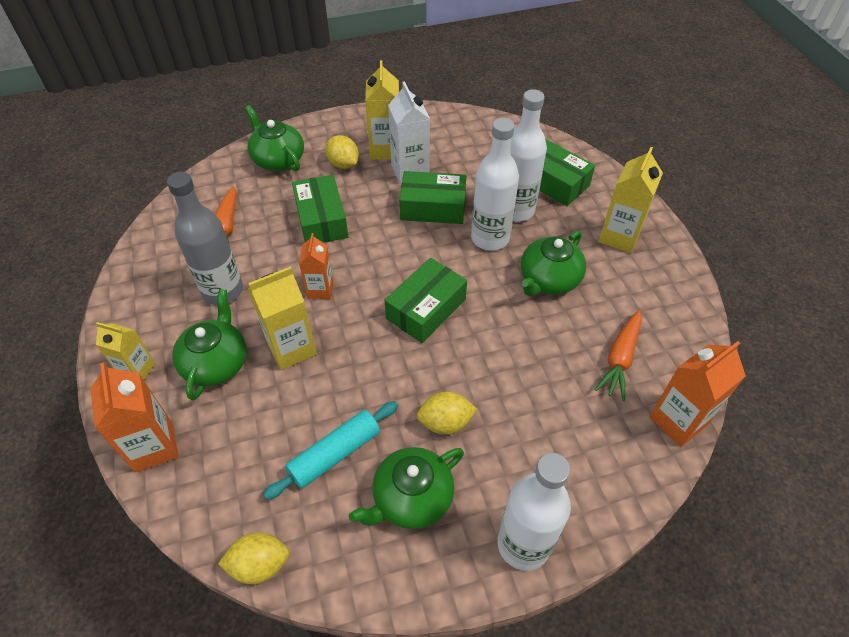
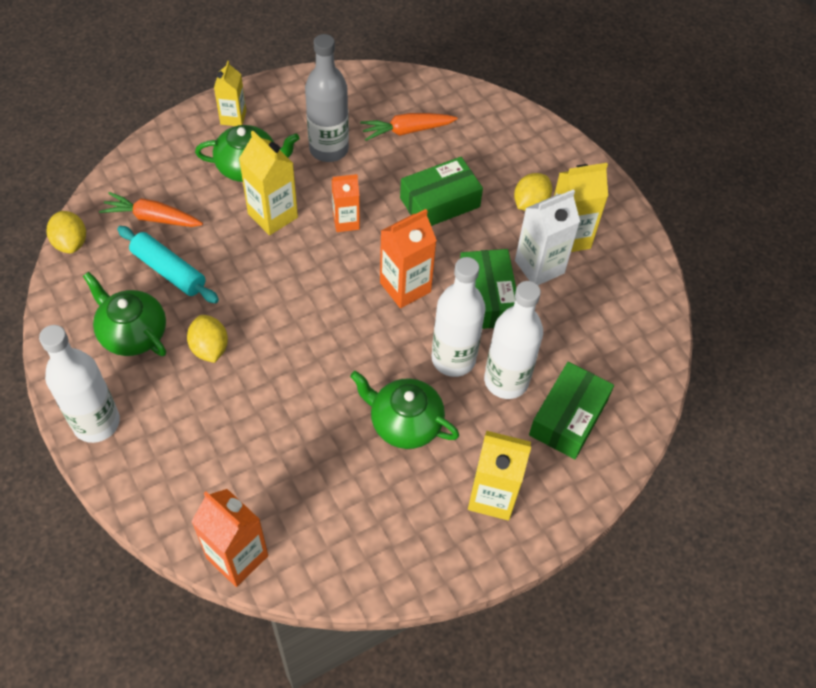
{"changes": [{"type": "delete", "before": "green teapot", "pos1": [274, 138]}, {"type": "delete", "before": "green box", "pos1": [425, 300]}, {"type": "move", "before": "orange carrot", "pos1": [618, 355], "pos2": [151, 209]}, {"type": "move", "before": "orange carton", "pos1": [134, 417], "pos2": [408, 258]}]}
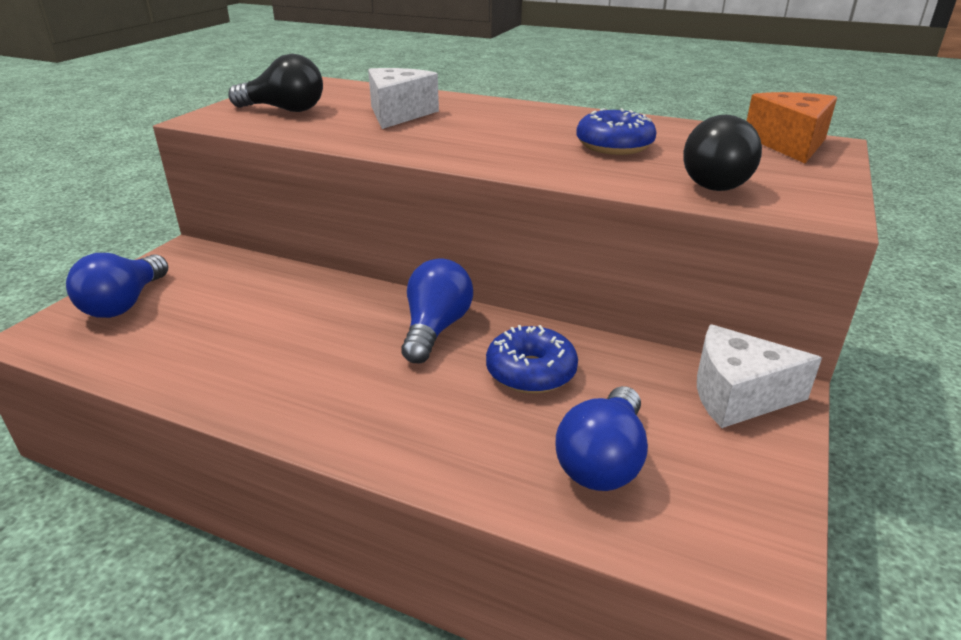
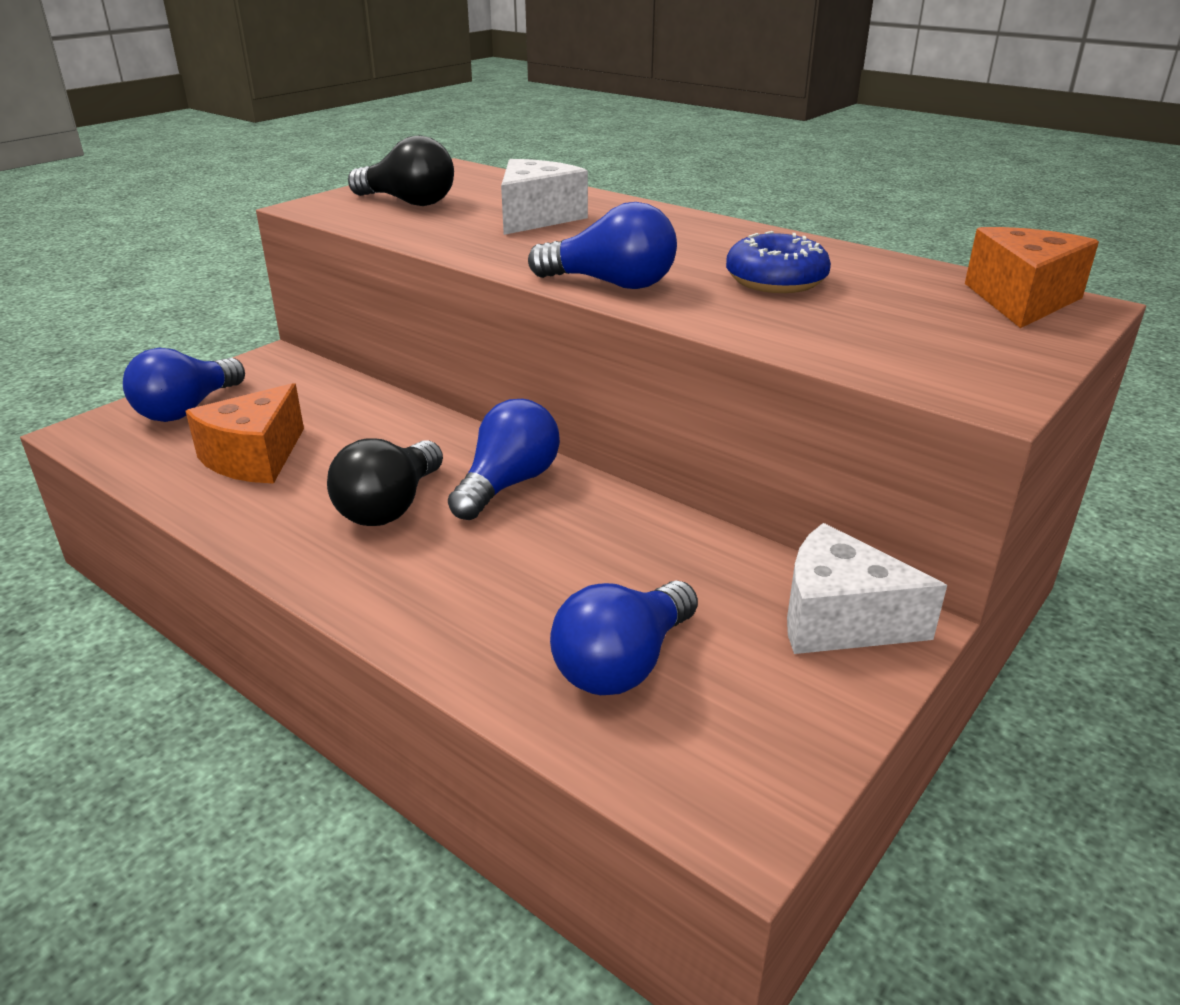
{"changes": [{"type": "move", "before": "black light bulb", "pos1": [722, 153], "pos2": [385, 482]}, {"type": "delete", "before": "blue donut", "pos1": [532, 359]}, {"type": "insert", "after": "blue light bulb", "pos2": [602, 245]}, {"type": "insert", "after": "orange cheese", "pos2": [244, 433]}]}
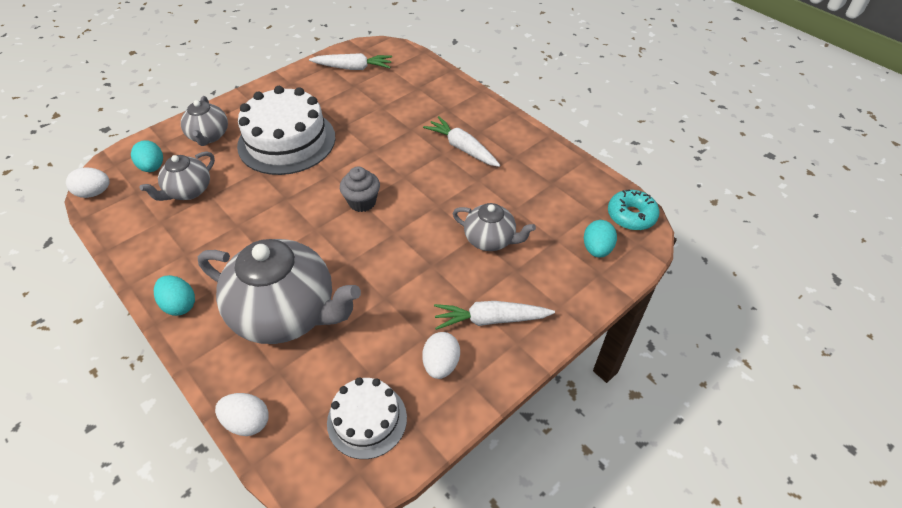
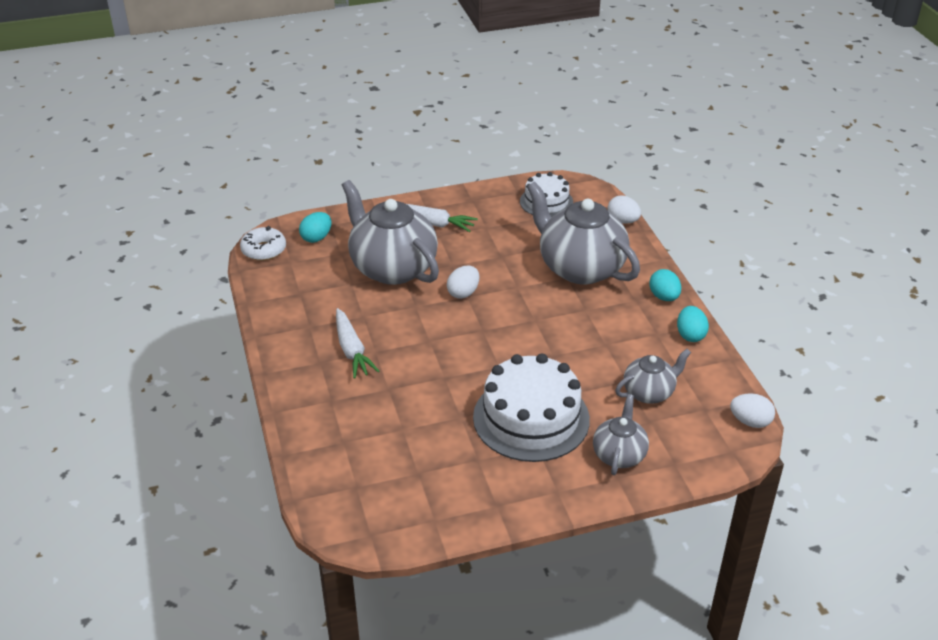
{"changes": [{"type": "delete", "before": "white carrot", "pos1": [350, 61]}, {"type": "move", "before": "turquoise egg", "pos1": [147, 156], "pos2": [693, 324]}, {"type": "delete", "before": "grey cupcake", "pos1": [360, 189]}, {"type": "recolor", "before": "turquoise donut", "after": "white donut", "pos1": [633, 209], "pos2": [263, 243]}, {"type": "resize", "before": "grey teapot", "pos1": [494, 227], "pos2": [390, 232], "scale": 1.91}, {"type": "move", "before": "white egg", "pos1": [441, 355], "pos2": [463, 282]}]}
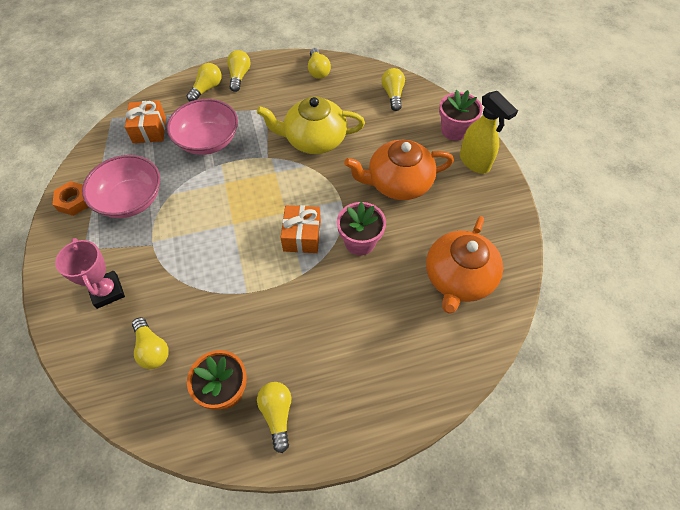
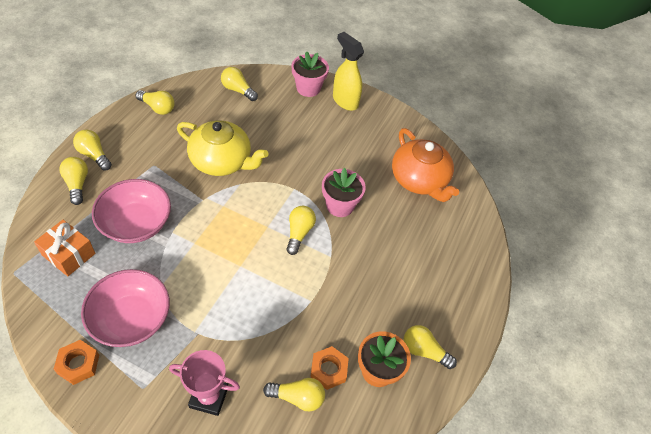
{"changes": [{"type": "rotate", "before": "yellow spray bottle", "pos1": [489, 132], "pos2": [348, 71], "turn": -135}, {"type": "rotate", "before": "yellow teapot", "pos1": [311, 125], "pos2": [223, 148], "turn": -105}, {"type": "delete", "before": "orange teapot", "pos1": [399, 170]}, {"type": "replace", "before": "orange gift", "after": "yellow light bulb", "pos1": [301, 229], "pos2": [301, 230]}, {"type": "insert", "after": "orange nut", "pos2": [329, 368]}]}
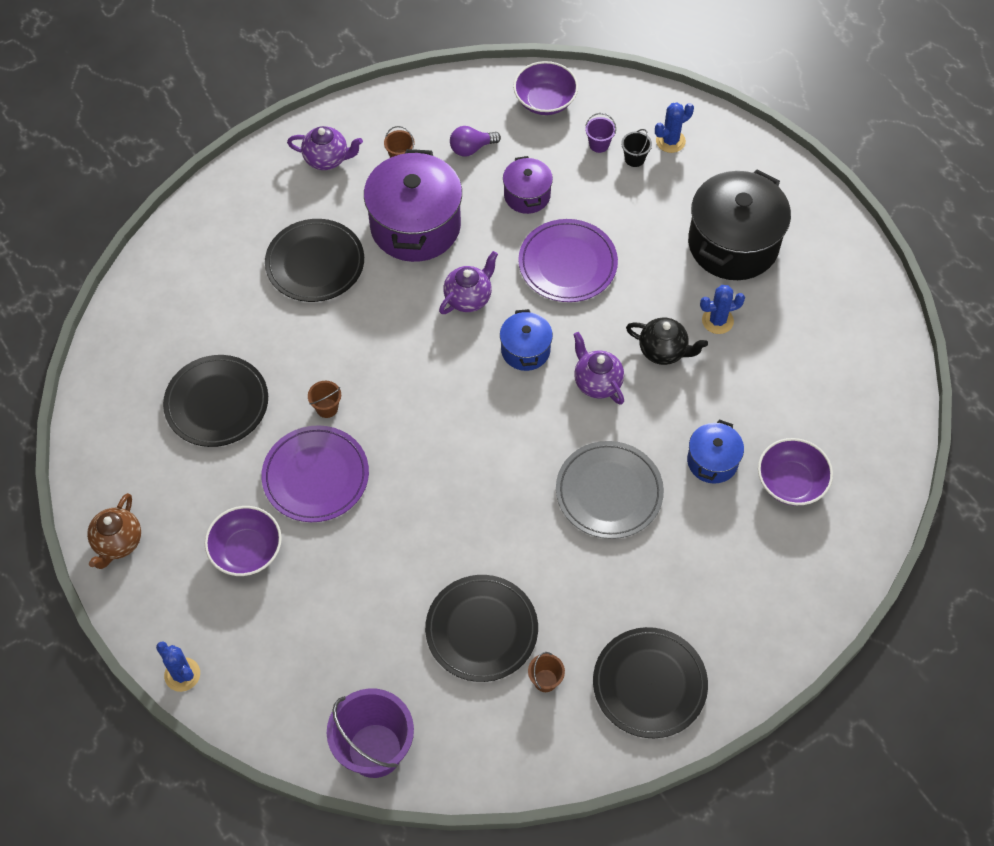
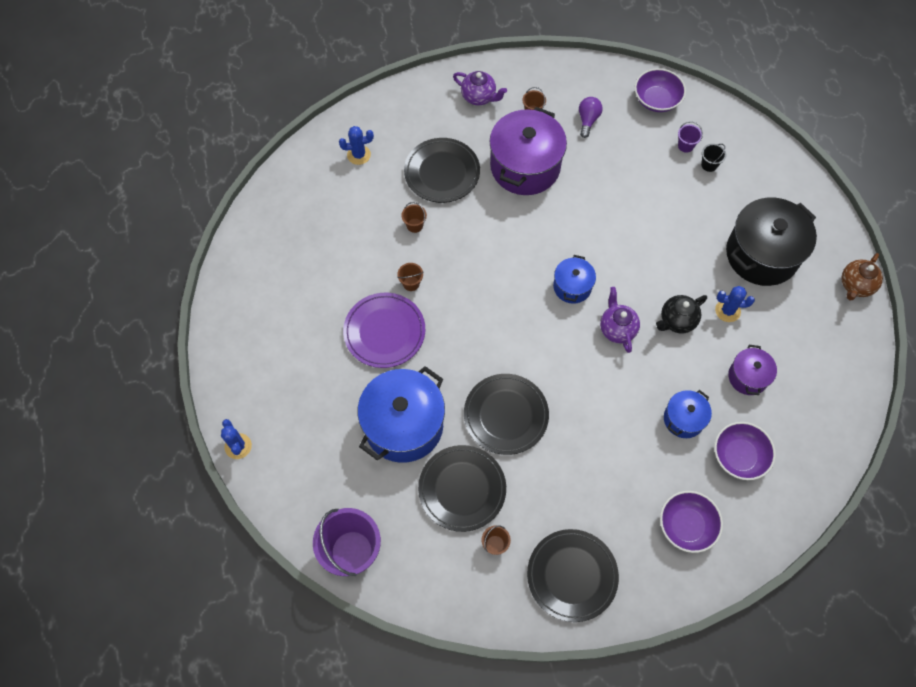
{"changes": [{"type": "move", "before": "blue cactus", "pos1": [674, 128], "pos2": [356, 145]}, {"type": "rotate", "before": "purple light bulb", "pos1": [475, 141], "pos2": [591, 117], "turn": 105}, {"type": "move", "before": "purple pot", "pos1": [528, 185], "pos2": [752, 370]}, {"type": "delete", "before": "purple plate", "pos1": [568, 260]}, {"type": "delete", "before": "purple teapot", "pos1": [468, 282]}, {"type": "rotate", "before": "black teapot", "pos1": [667, 341], "pos2": [681, 314], "turn": 105}, {"type": "move", "before": "black plate", "pos1": [215, 401], "pos2": [506, 414]}, {"type": "delete", "before": "grey plate", "pos1": [610, 490]}, {"type": "move", "before": "brown teapot", "pos1": [114, 531], "pos2": [862, 276]}, {"type": "move", "before": "purple bowl", "pos1": [243, 541], "pos2": [691, 522]}, {"type": "insert", "after": "brown bucket", "pos2": [414, 217]}, {"type": "insert", "after": "blue pot", "pos2": [401, 414]}]}
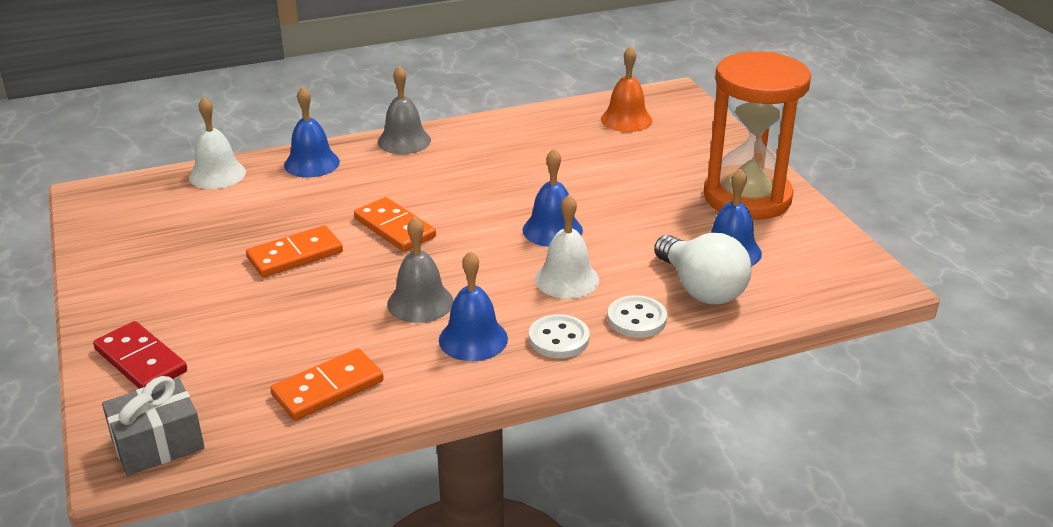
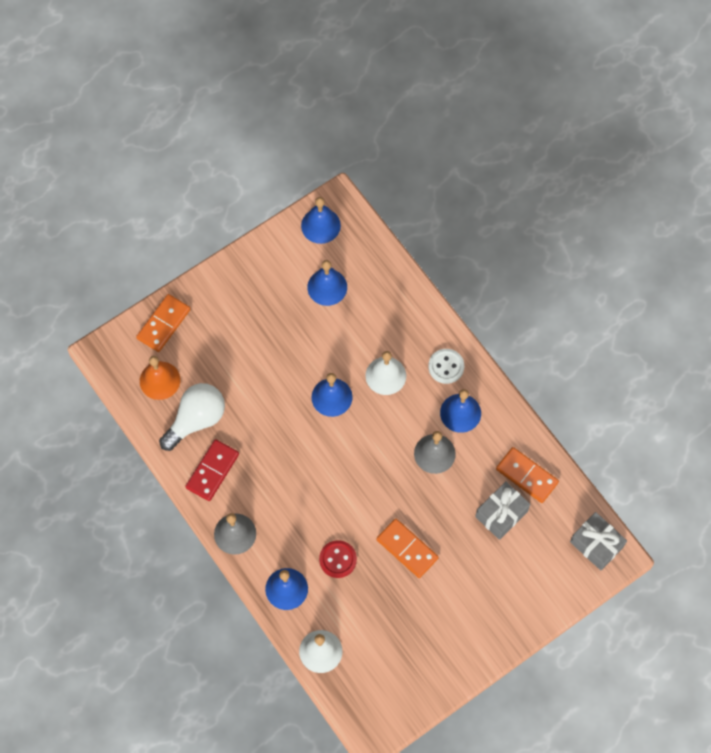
{"changes": [{"type": "delete", "before": "orange hourglass", "pos1": [757, 136]}, {"type": "move", "before": "orange domino", "pos1": [395, 224], "pos2": [163, 323]}, {"type": "move", "before": "white light bulb", "pos1": [703, 268], "pos2": [192, 417]}, {"type": "delete", "before": "white button", "pos1": [637, 316]}, {"type": "move", "before": "red domino", "pos1": [140, 355], "pos2": [212, 470]}, {"type": "insert", "after": "blue bell", "pos2": [321, 220]}, {"type": "insert", "after": "grey gift", "pos2": [502, 511]}, {"type": "insert", "after": "red button", "pos2": [338, 559]}]}
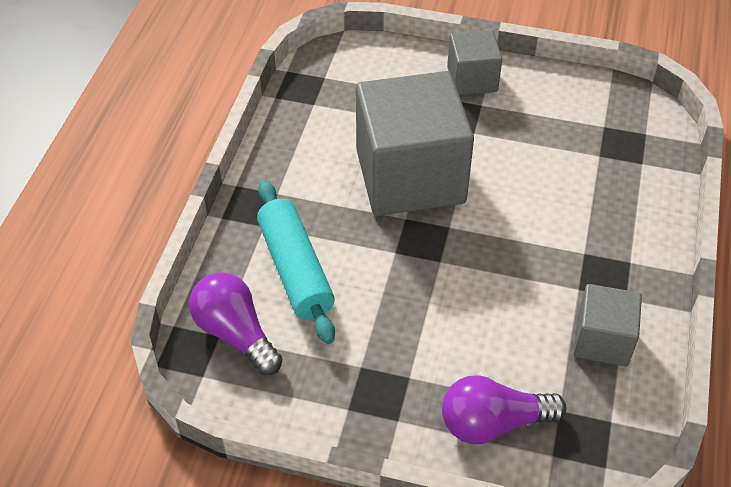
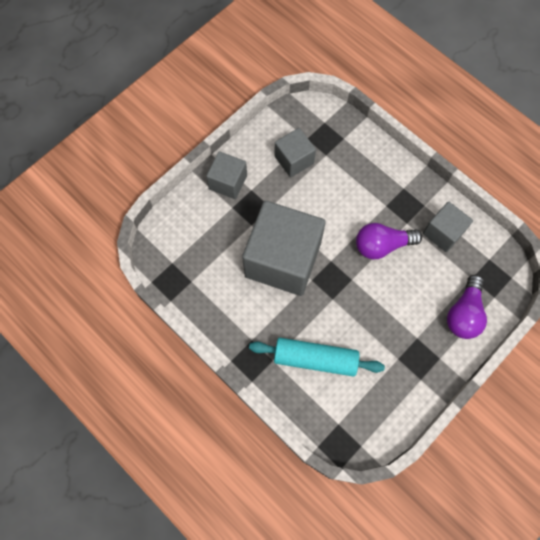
{"changes": [{"type": "move", "before": "purple light bulb", "pos1": [236, 323], "pos2": [389, 241]}, {"type": "insert", "after": "grey cube", "pos2": [295, 152]}]}
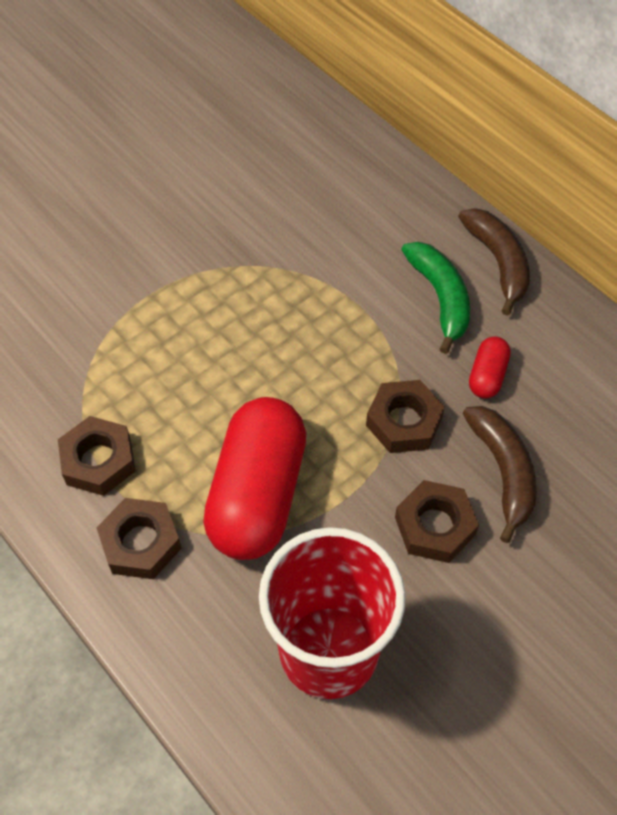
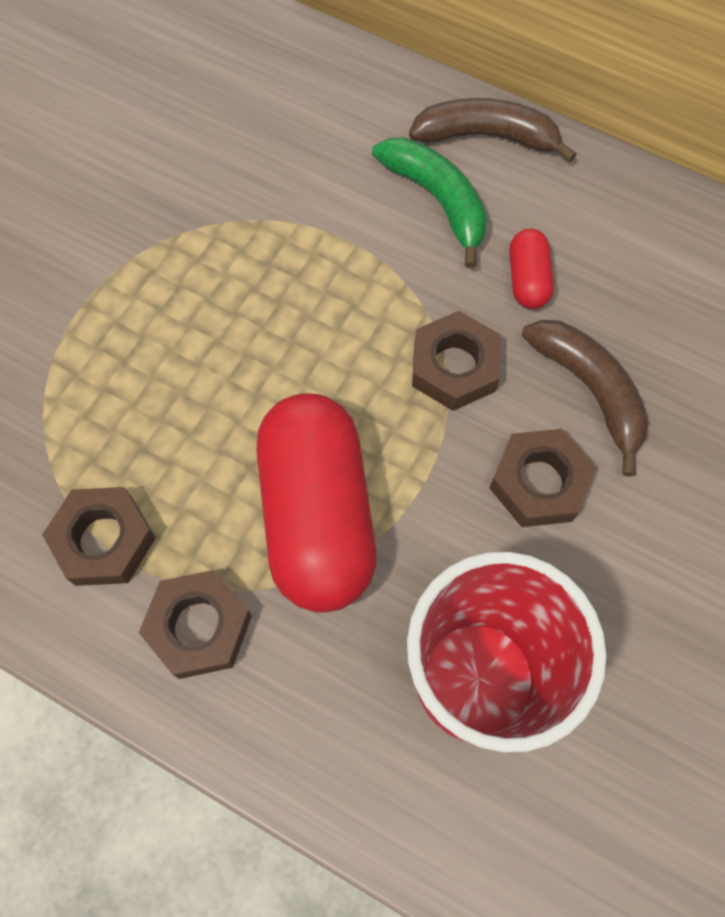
{"changes": [{"type": "rotate", "before": "brown banana", "pos1": [494, 262], "pos2": [493, 130], "turn": -45}]}
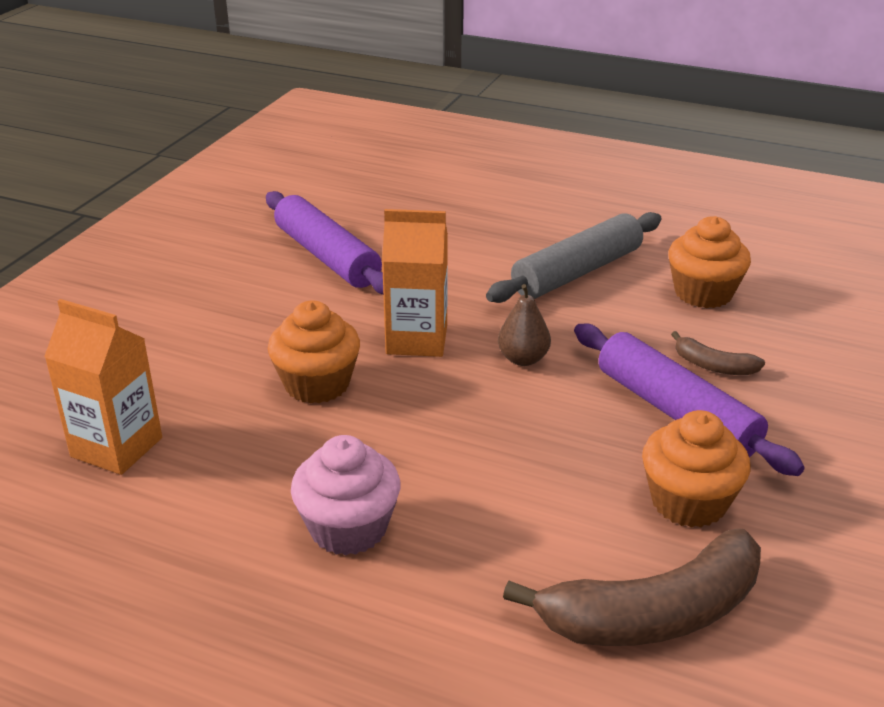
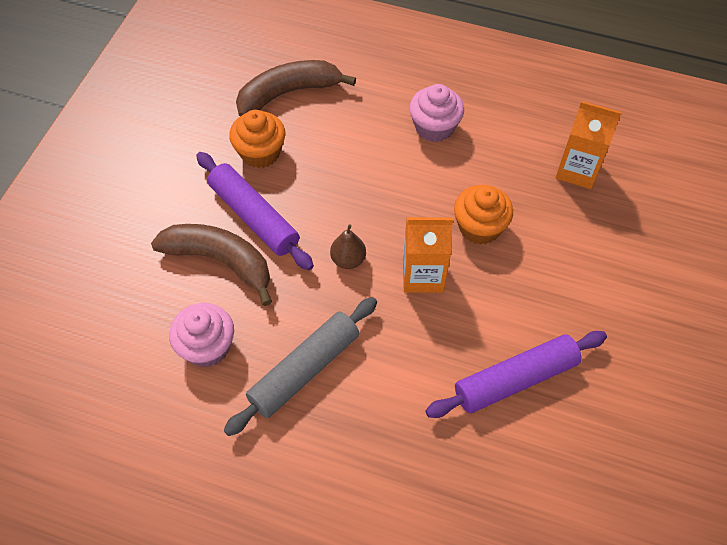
{"changes": [{"type": "rotate", "before": "purple rolling pin", "pos1": [324, 243], "pos2": [516, 374], "turn": -75}, {"type": "recolor", "before": "orange cupcake", "after": "pink cupcake", "pos1": [709, 262], "pos2": [201, 335]}, {"type": "resize", "before": "brown banana", "pos1": [718, 353], "pos2": [211, 265], "scale": 2.1}]}
